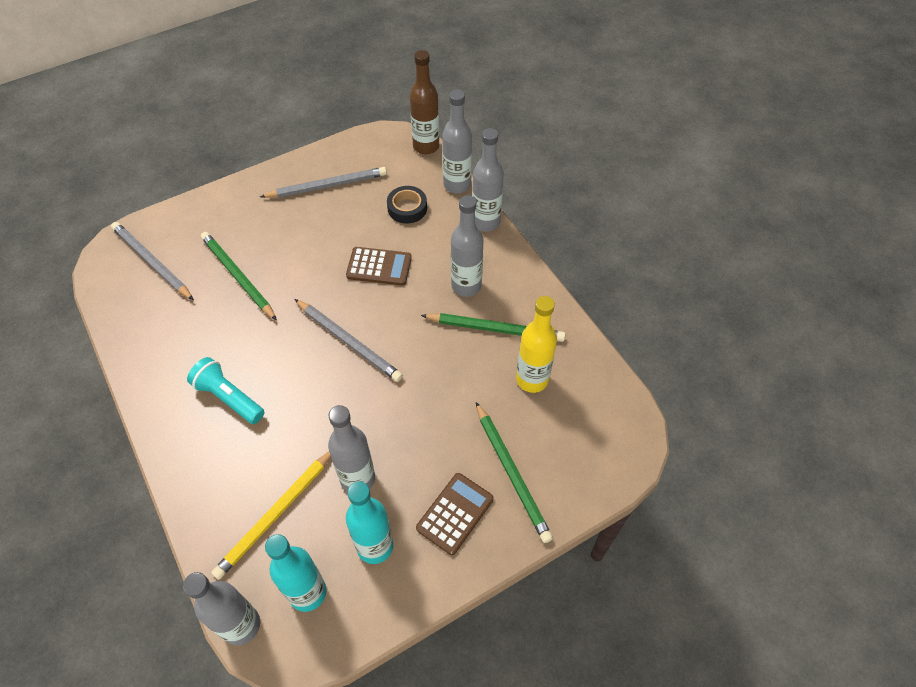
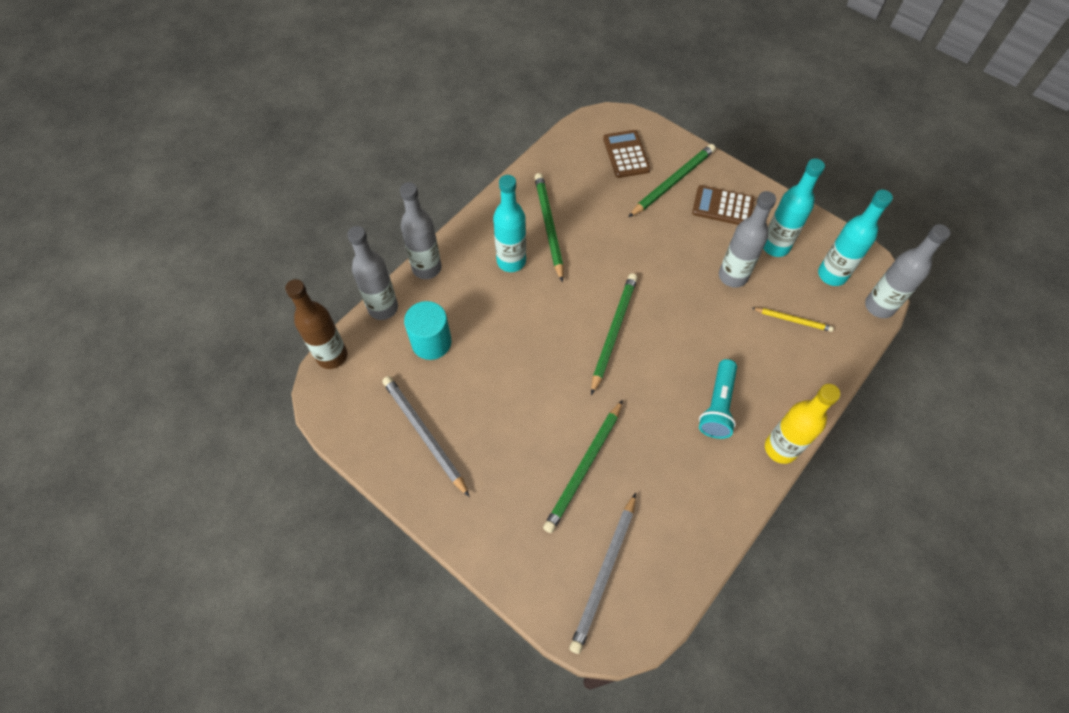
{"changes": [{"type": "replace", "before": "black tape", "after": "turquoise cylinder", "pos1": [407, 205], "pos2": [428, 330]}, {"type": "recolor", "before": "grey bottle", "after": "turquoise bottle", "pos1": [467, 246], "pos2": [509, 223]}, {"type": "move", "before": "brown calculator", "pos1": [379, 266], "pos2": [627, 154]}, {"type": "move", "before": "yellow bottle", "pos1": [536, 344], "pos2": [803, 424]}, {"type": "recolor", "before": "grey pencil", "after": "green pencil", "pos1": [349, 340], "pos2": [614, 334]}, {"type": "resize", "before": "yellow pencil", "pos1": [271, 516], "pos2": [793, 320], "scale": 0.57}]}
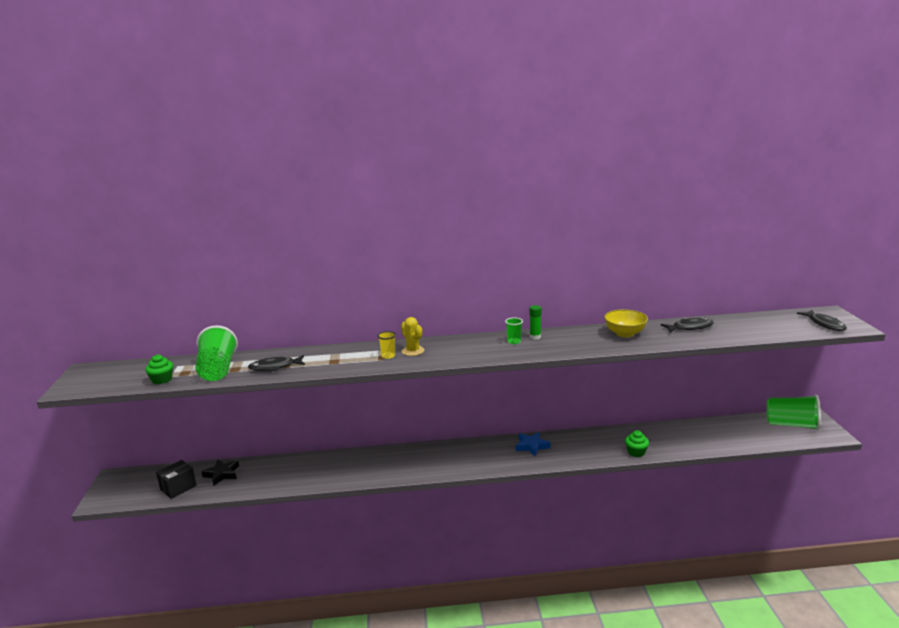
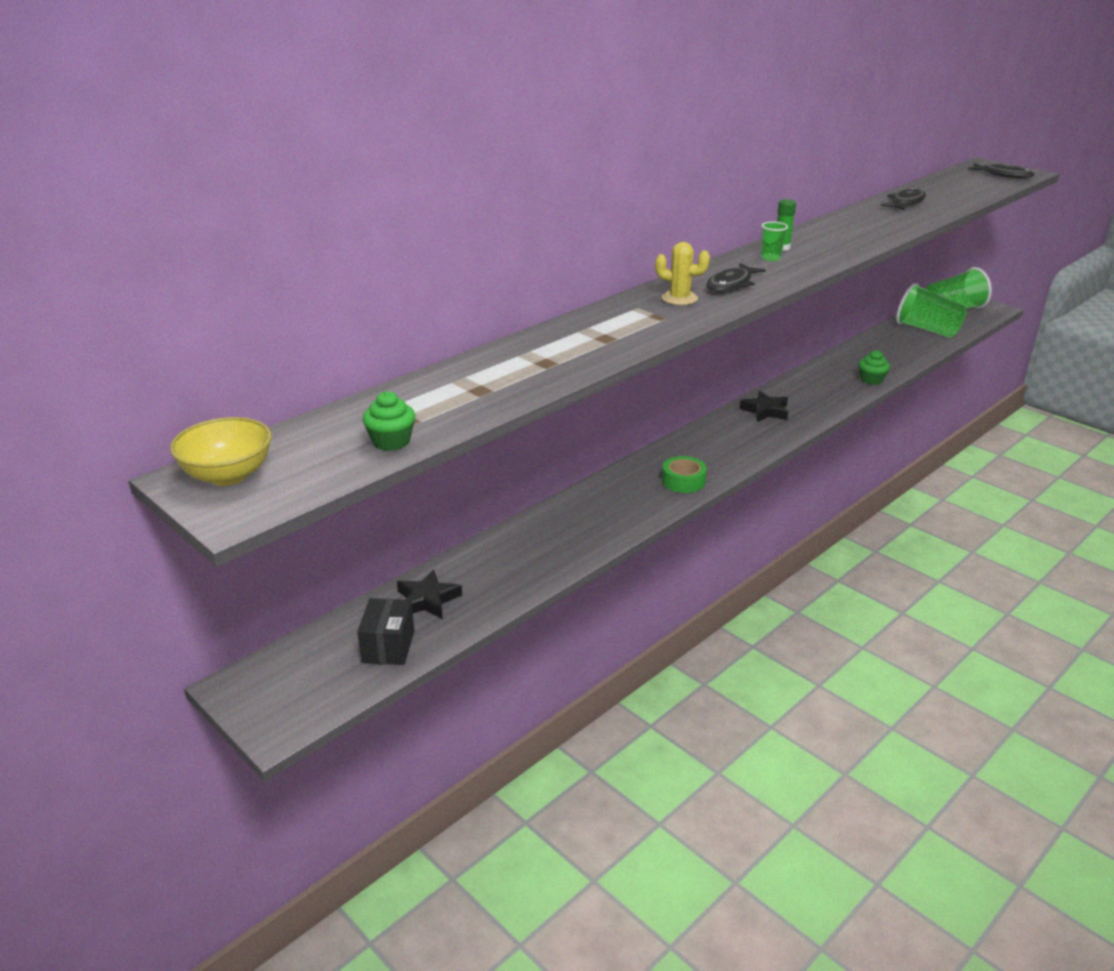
{"changes": [{"type": "move", "before": "yellow bowl", "pos1": [626, 323], "pos2": [221, 451]}, {"type": "move", "before": "green cup", "pos1": [216, 353], "pos2": [931, 310]}, {"type": "delete", "before": "yellow cup", "pos1": [387, 345]}, {"type": "move", "before": "black fish", "pos1": [276, 363], "pos2": [736, 277]}, {"type": "recolor", "before": "blue star", "after": "black star", "pos1": [533, 444], "pos2": [763, 406]}, {"type": "insert", "after": "green tape", "pos2": [684, 474]}]}
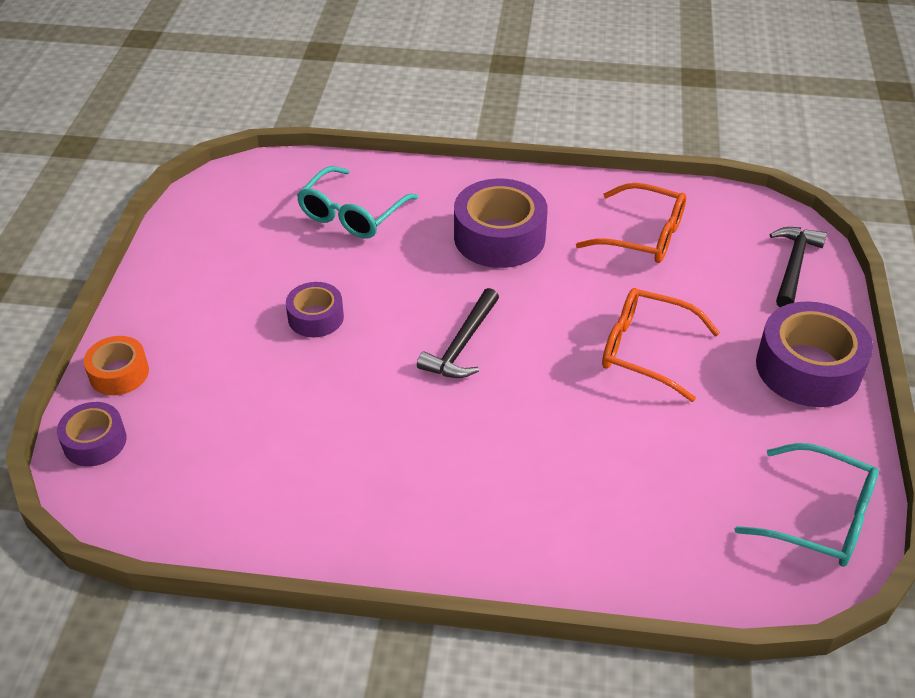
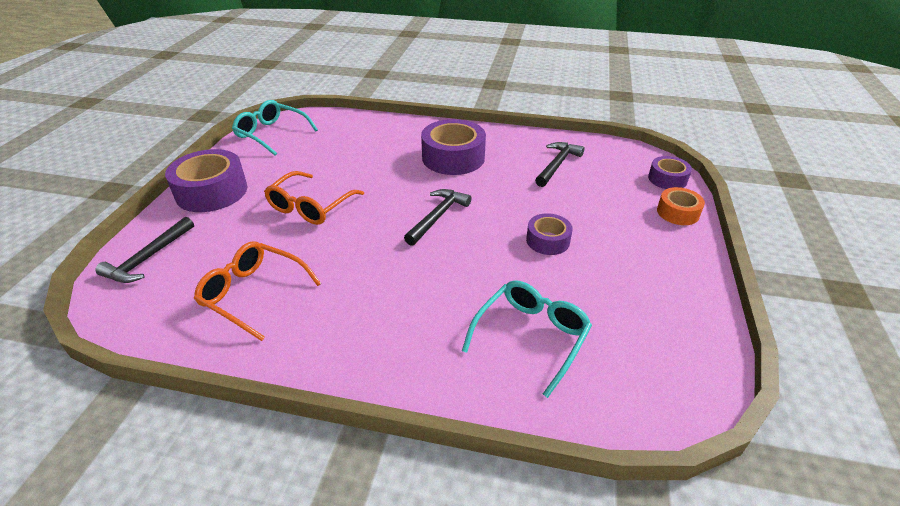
{"changes": [{"type": "move", "before": "purple tape", "pos1": [501, 223], "pos2": [453, 147]}, {"type": "rotate", "before": "orange glasses", "pos1": [661, 345], "pos2": [314, 198], "turn": 90}, {"type": "insert", "after": "black hammer", "pos2": [559, 164]}]}
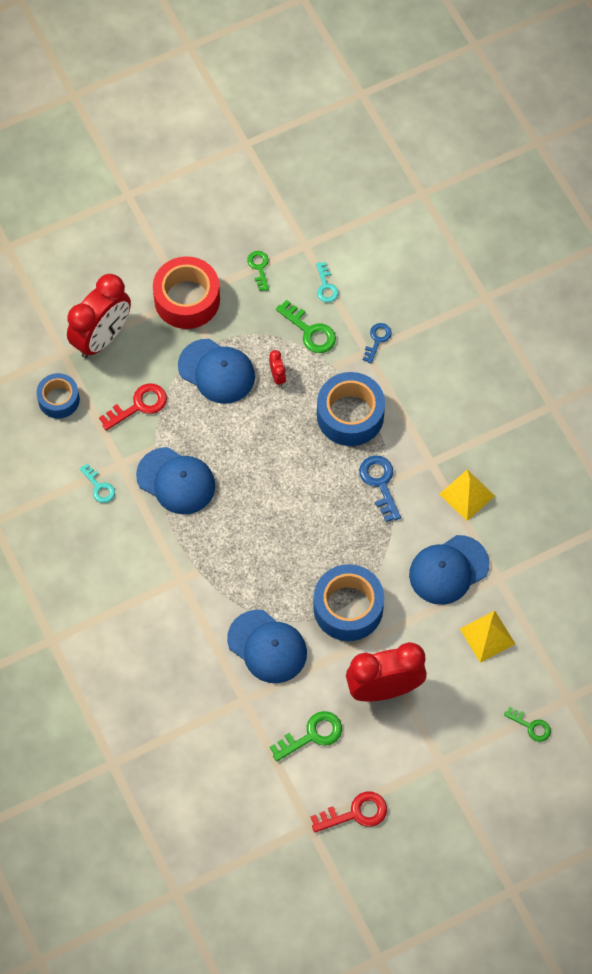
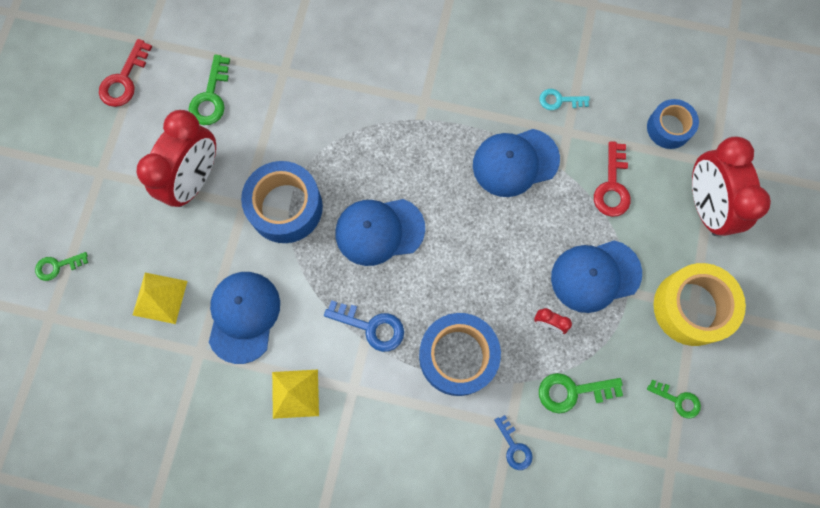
{"changes": [{"type": "recolor", "before": "red tape", "after": "yellow tape", "pos1": [186, 292], "pos2": [699, 304]}, {"type": "delete", "before": "turquoise key", "pos1": [327, 282]}, {"type": "move", "before": "blue cap", "pos1": [267, 646], "pos2": [380, 232]}]}
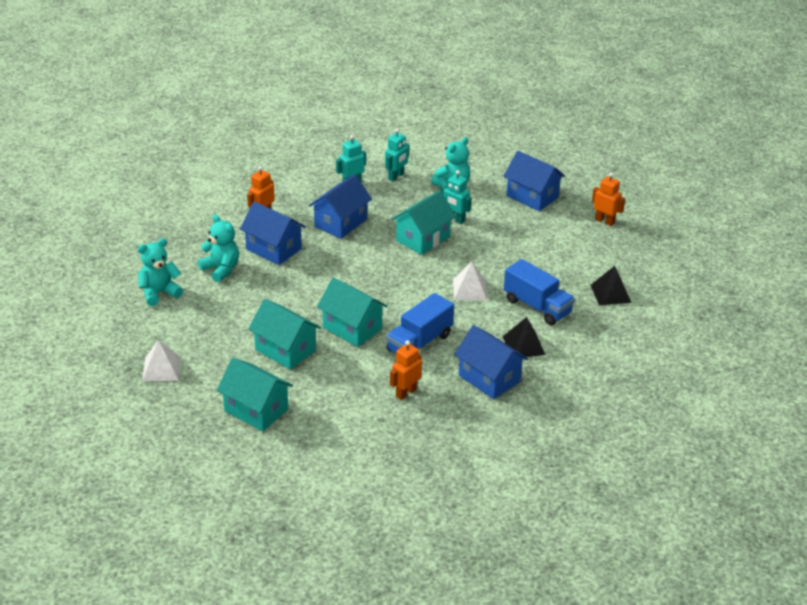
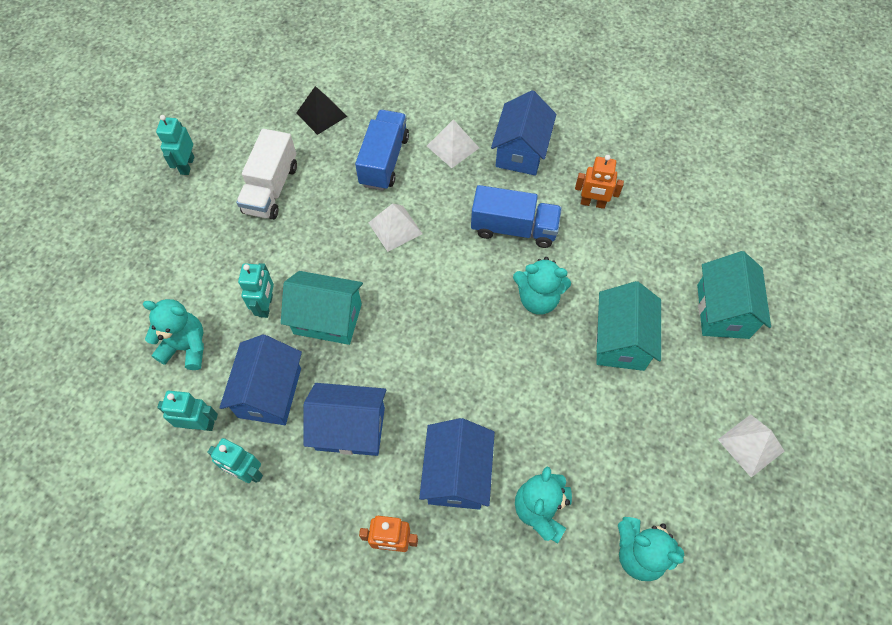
{"changes": [{"type": "move", "before": "blue house", "pos1": [534, 181], "pos2": [261, 379]}, {"type": "recolor", "before": "orange robot", "after": "turquoise robot", "pos1": [608, 199], "pos2": [175, 145]}, {"type": "replace", "before": "turquoise house", "after": "turquoise teddy bear", "pos1": [352, 312], "pos2": [542, 286]}, {"type": "recolor", "before": "black pyramid", "after": "white pyramid", "pos1": [524, 337], "pos2": [453, 143]}, {"type": "insert", "after": "white truck", "pos2": [266, 174]}]}
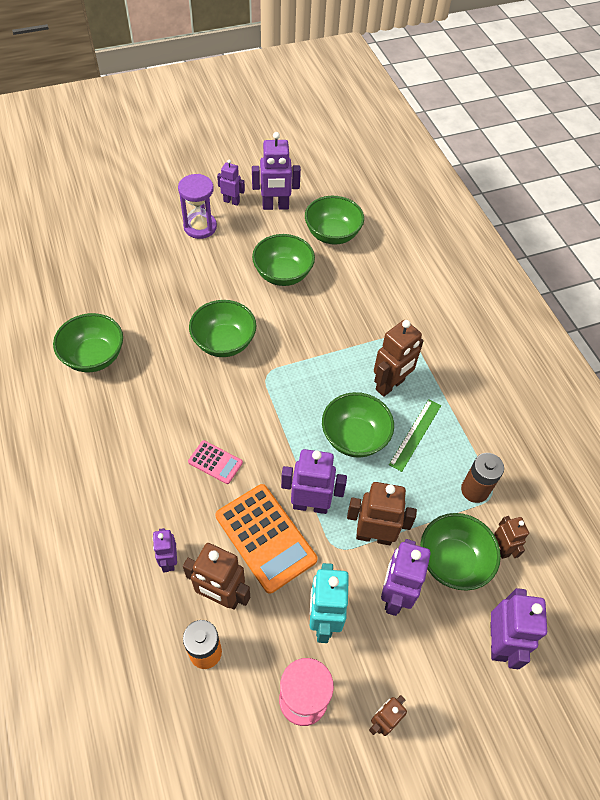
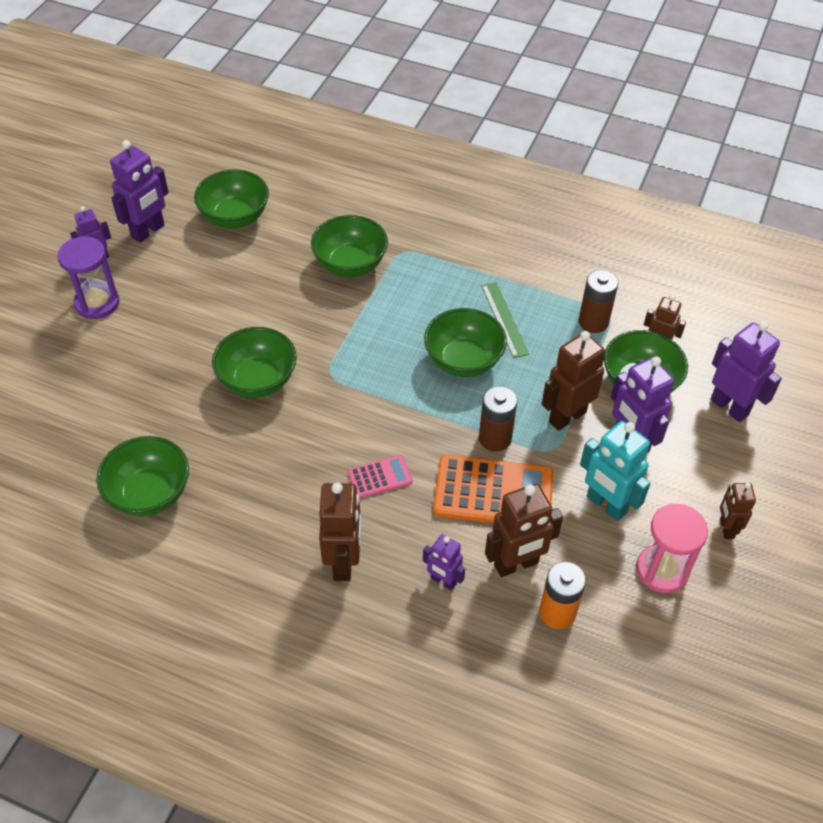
{"changes": [{"type": "move", "before": "green bowl", "pos1": [283, 260], "pos2": [349, 246]}, {"type": "move", "before": "brown robot", "pos1": [399, 358], "pos2": [340, 531]}, {"type": "replace", "before": "purple robot", "after": "brown battery", "pos1": [314, 481], "pos2": [498, 419]}]}
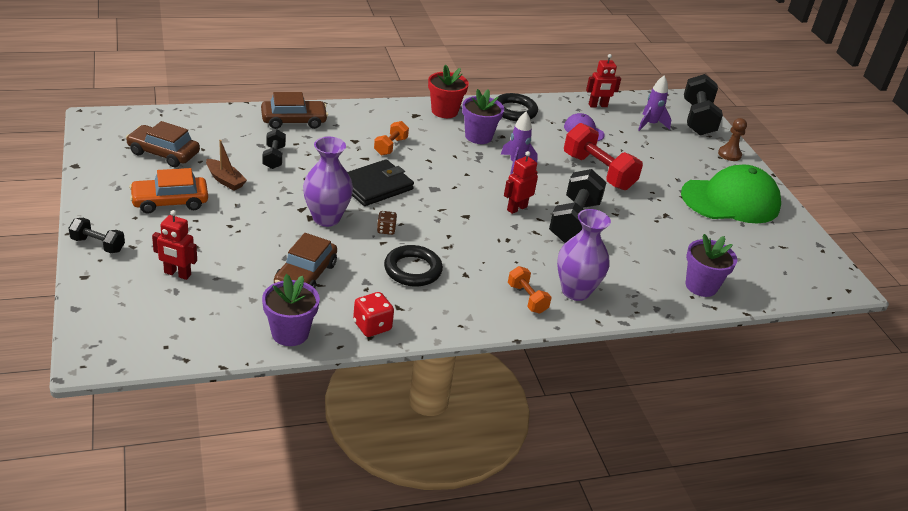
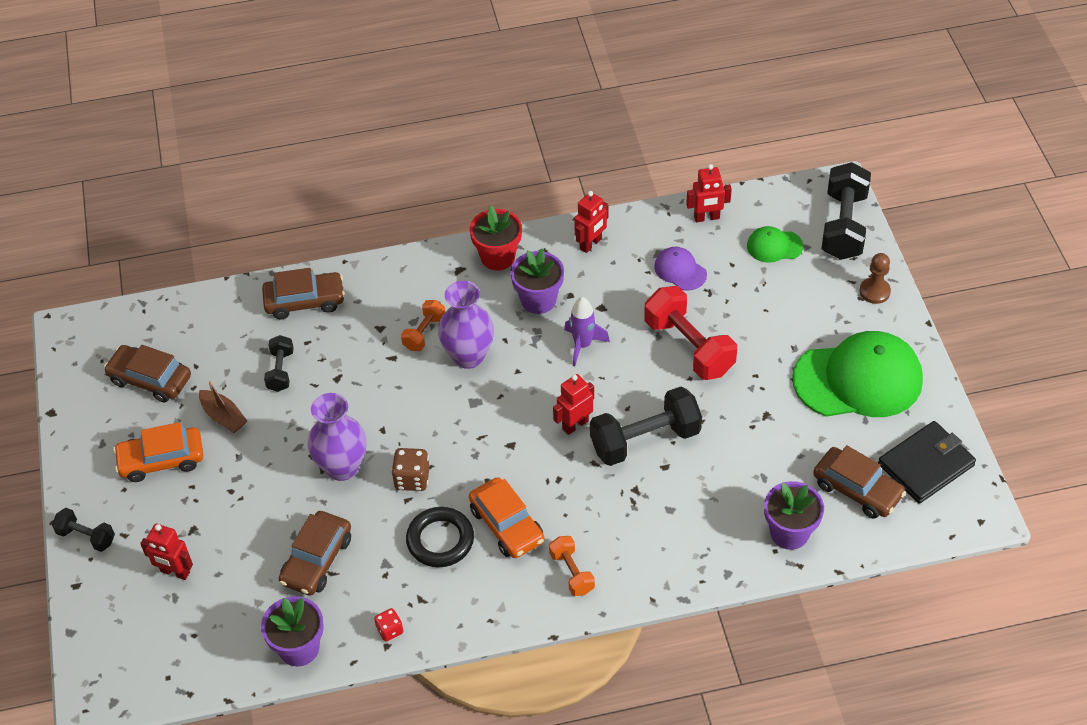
{"changes": [{"type": "replace", "before": "purple rocket", "after": "green cap", "pos1": [654, 103], "pos2": [775, 244]}, {"type": "replace", "before": "black ring", "after": "red robot", "pos1": [517, 107], "pos2": [591, 222]}, {"type": "move", "before": "black wallet", "pos1": [380, 182], "pos2": [927, 462]}, {"type": "rotate", "before": "black dumbbell", "pos1": [578, 206], "pos2": [646, 426], "turn": 45}, {"type": "move", "before": "purple vase", "pos1": [584, 255], "pos2": [466, 325]}, {"type": "resize", "before": "brown dice", "pos1": [387, 223], "pos2": [410, 469], "scale": 1.56}, {"type": "resize", "before": "red dice", "pos1": [373, 314], "pos2": [388, 624], "scale": 0.64}, {"type": "insert", "after": "brown car", "pos2": [859, 482]}, {"type": "insert", "after": "orange car", "pos2": [507, 517]}]}
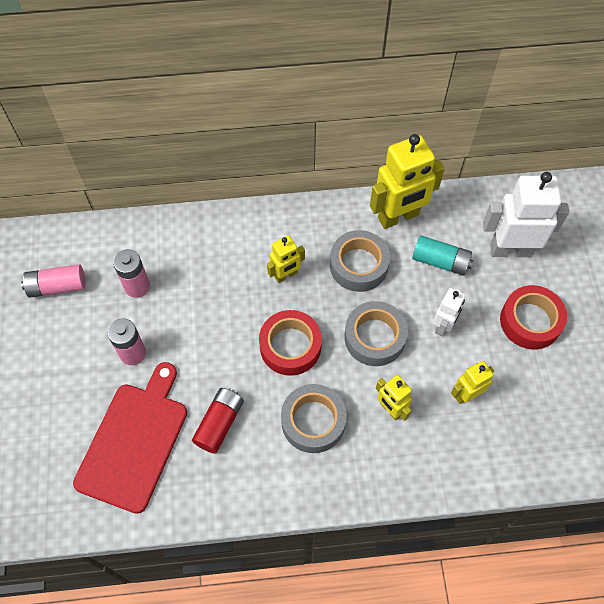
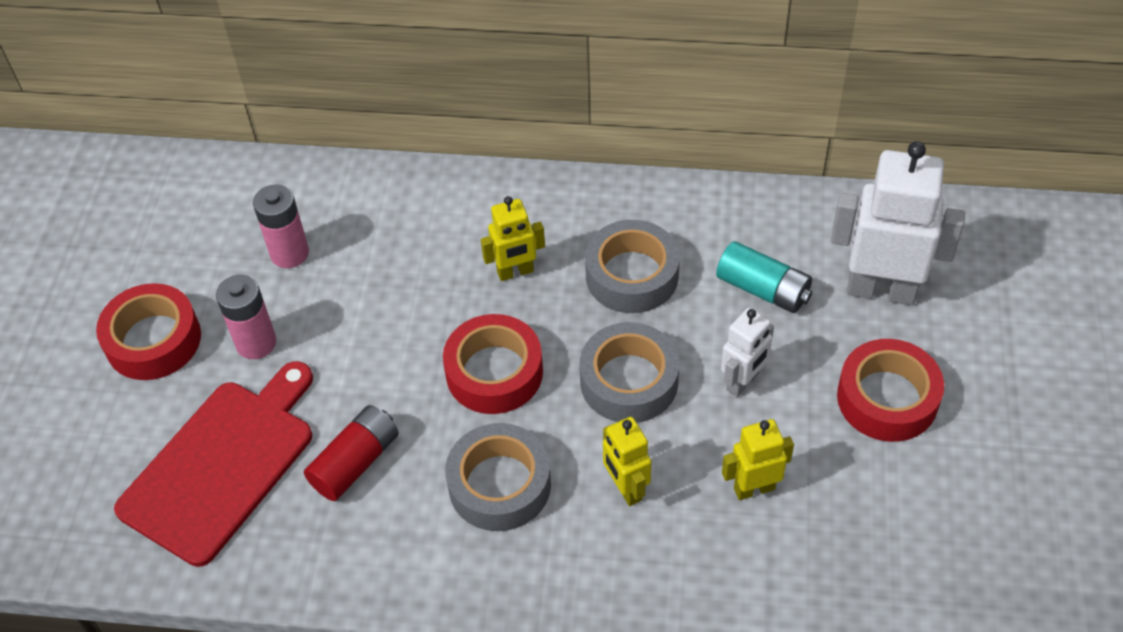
{"changes": [{"type": "delete", "before": "yellow robot", "pos1": [407, 181]}, {"type": "delete", "before": "pink battery", "pos1": [53, 281]}, {"type": "insert", "after": "red tape", "pos2": [148, 331]}]}
